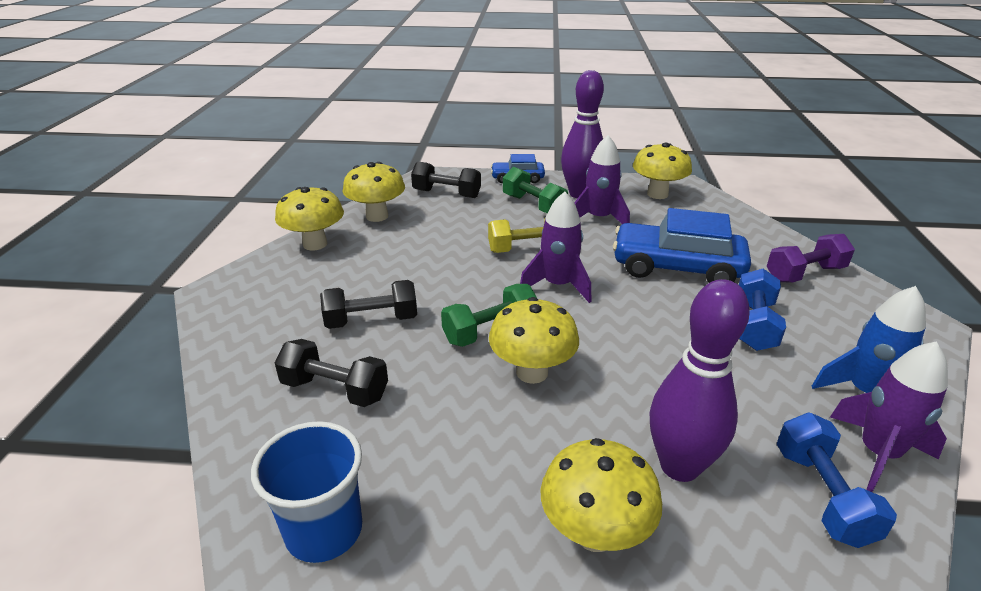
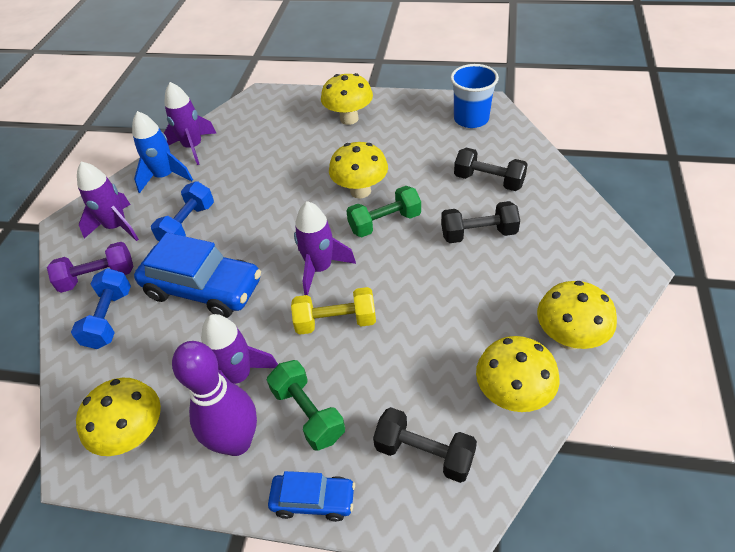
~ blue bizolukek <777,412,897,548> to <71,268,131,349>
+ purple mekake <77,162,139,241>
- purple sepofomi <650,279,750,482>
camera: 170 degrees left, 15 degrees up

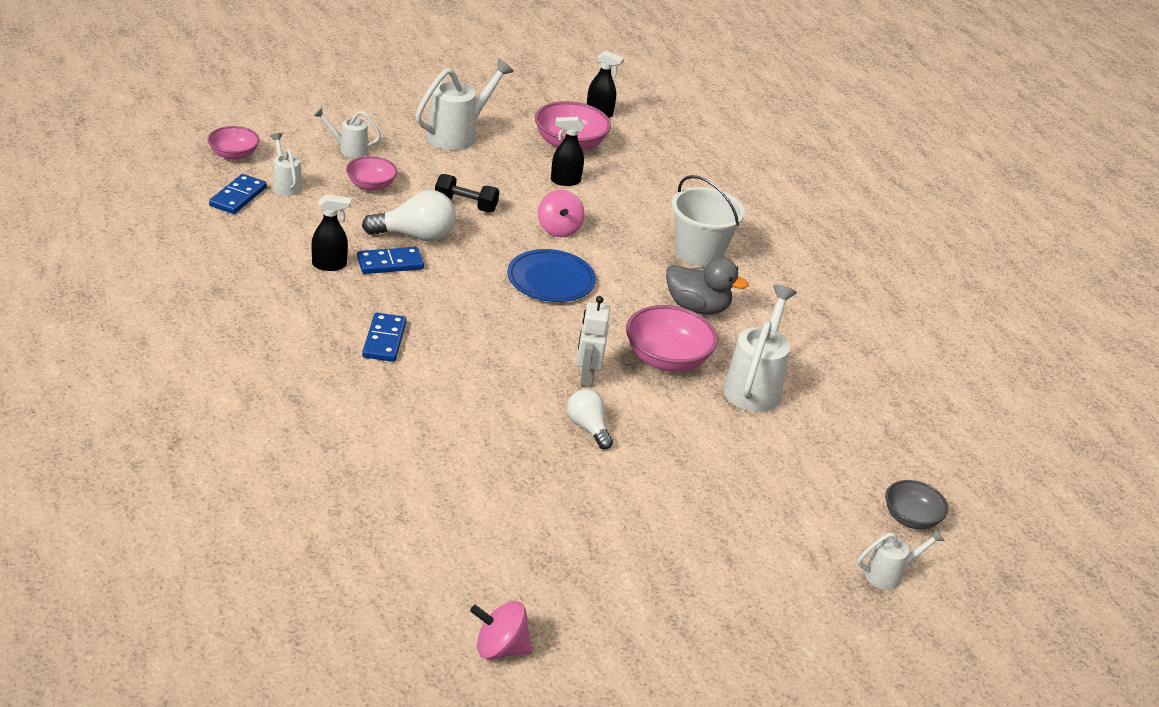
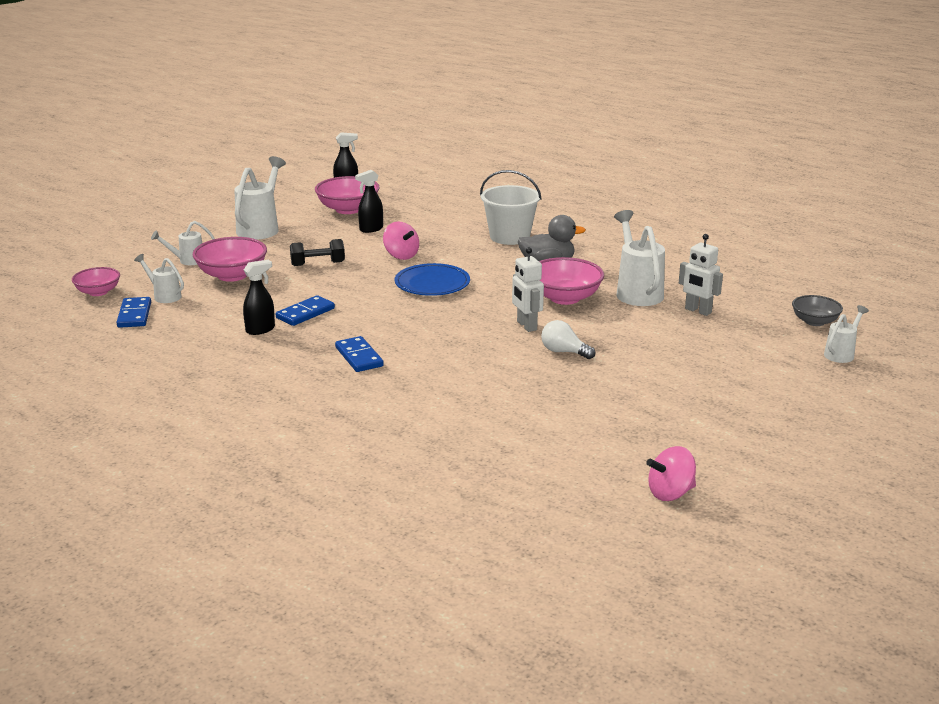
~ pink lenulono <346,156,397,191> = <192,237,267,282> x1.61
+ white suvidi <679,234,723,316>
- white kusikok <362,190,456,242>
camera: 25 degrees left, 10 degrees down

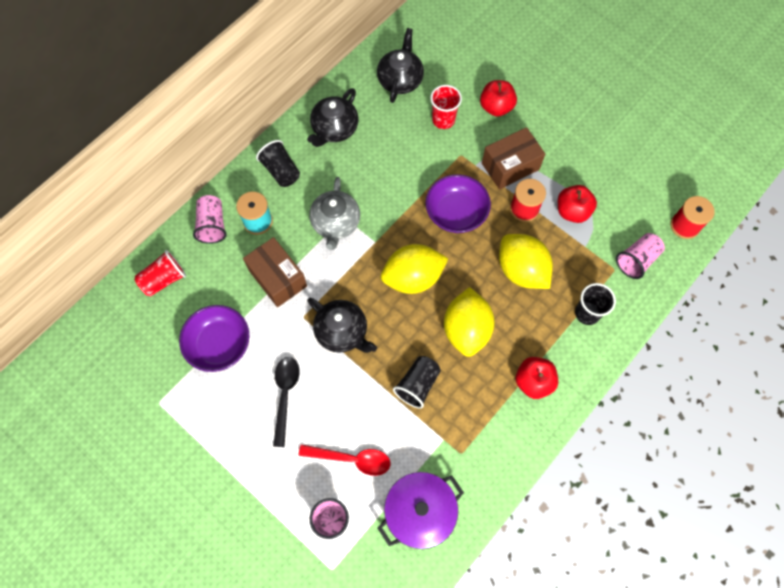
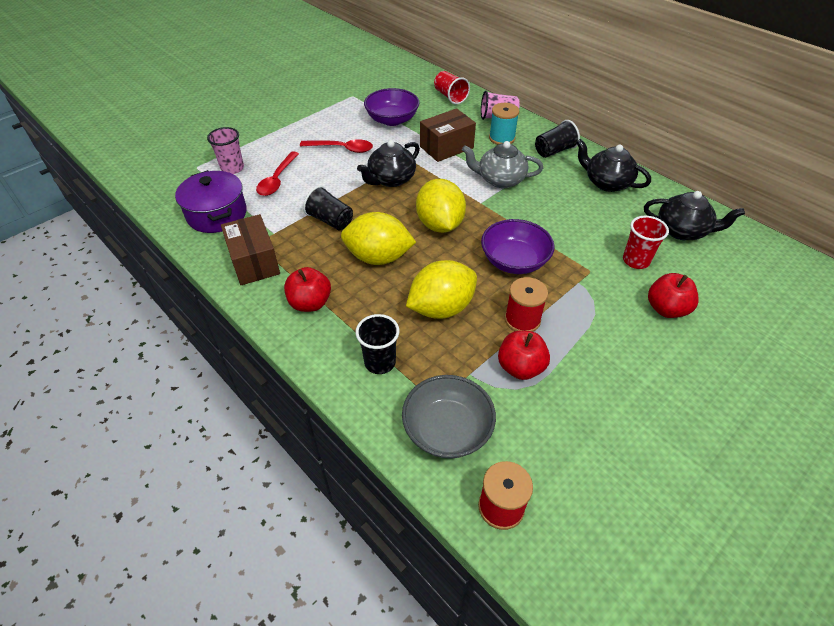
~ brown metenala <482,127,545,190> to <221,214,280,285>
~ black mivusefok <273,357,300,447> to red mivusefok <300,139,373,153>
~ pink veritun <616,233,665,279> to grey lenulono <402,375,496,459>
camera: 95 degrees right, 20 degrees down

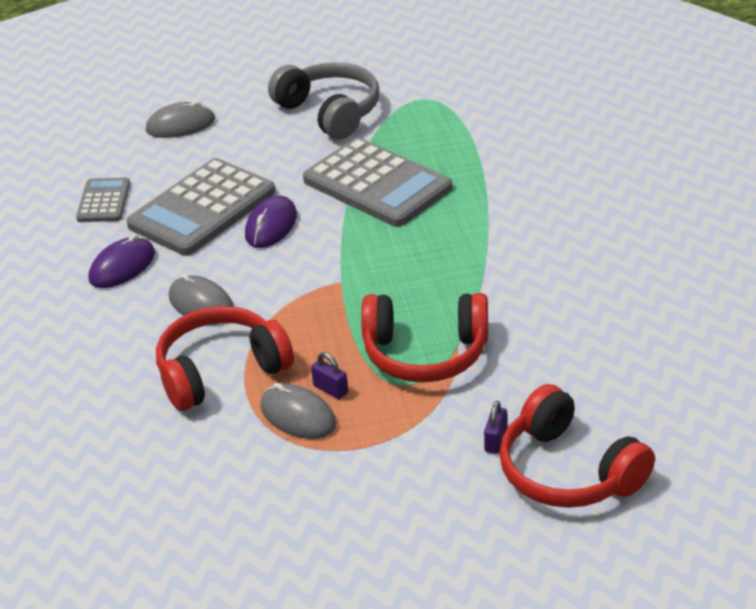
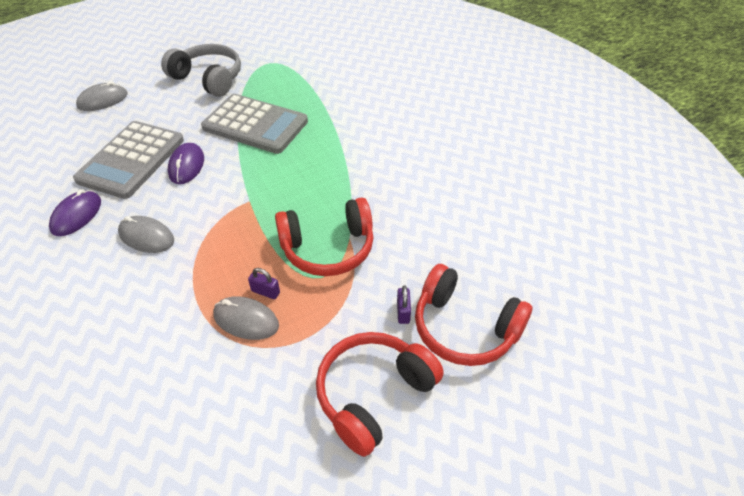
~ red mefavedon <156,306,294,411> to <316,332,444,457>
- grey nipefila <76,177,130,222>
camera: 20 degrees left, 10 degrees up

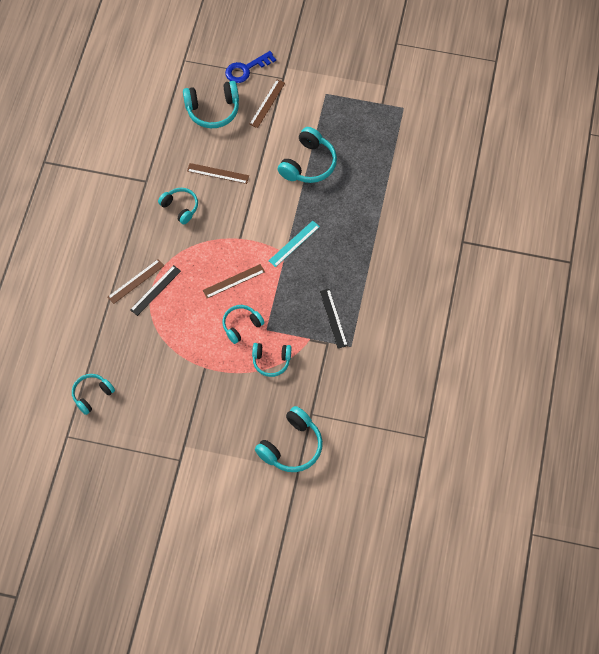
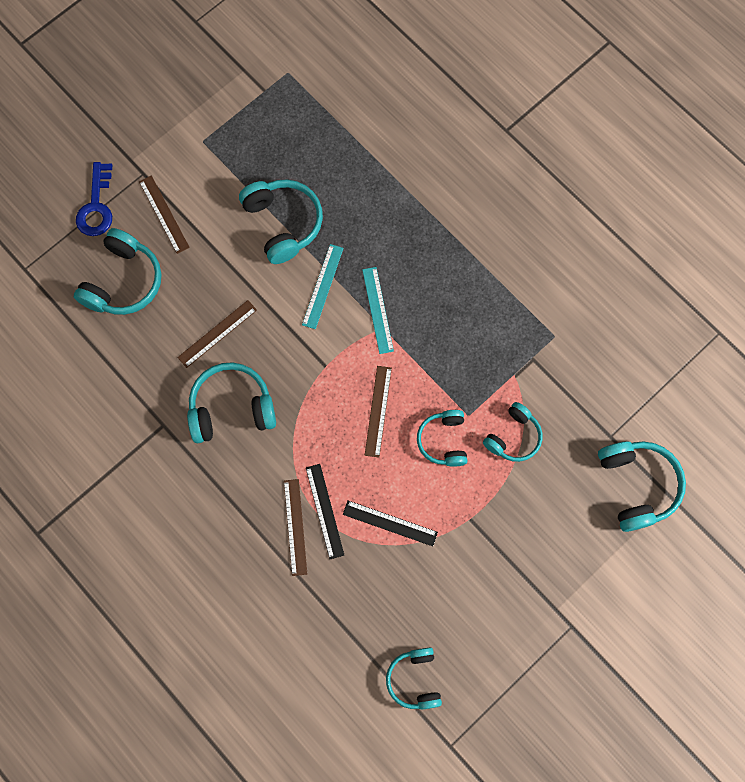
~ turquoise mefavedon <158,188,198,224> = <187,362,276,443> x1.55
+ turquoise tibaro <302,244,344,329>
~ black tibaro <320,289,348,348> to <343,501,438,546>
camera: 55 degrees left, 10 degrees up

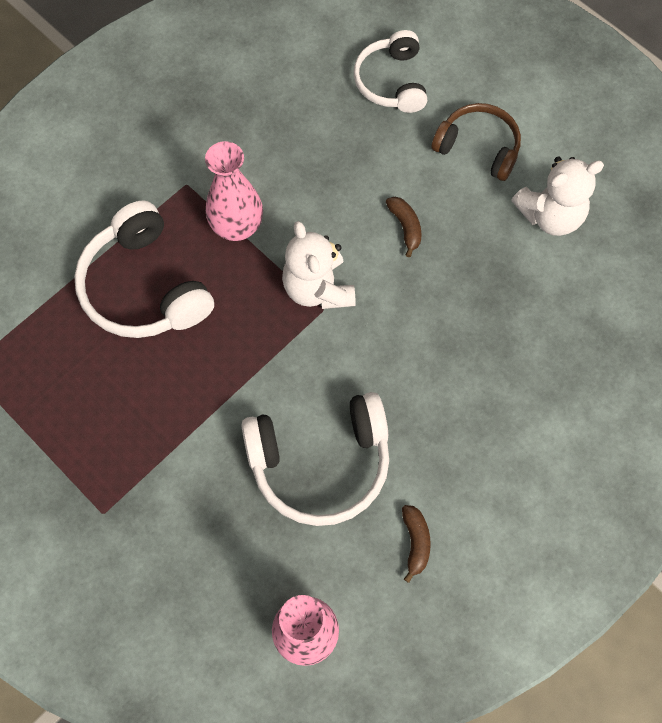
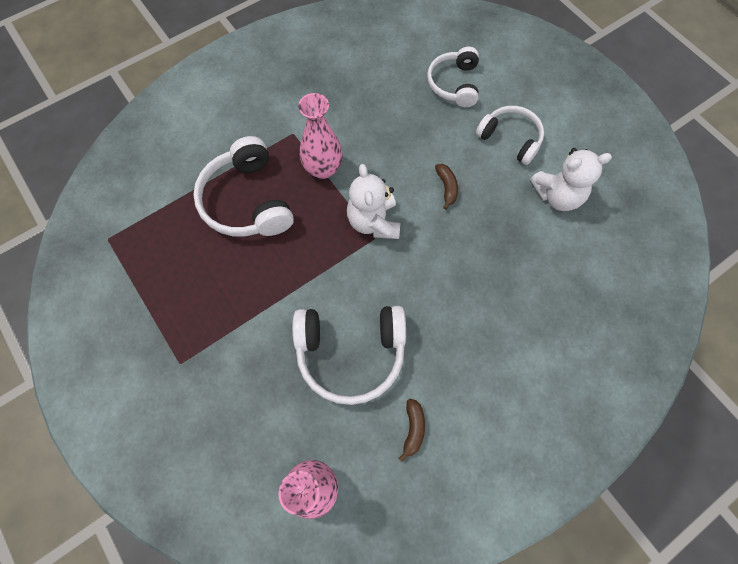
~ brown mefavedon <431,103,521,181> to white mefavedon <476,106,544,165>
camera: 10 degrees right, 0 degrees up

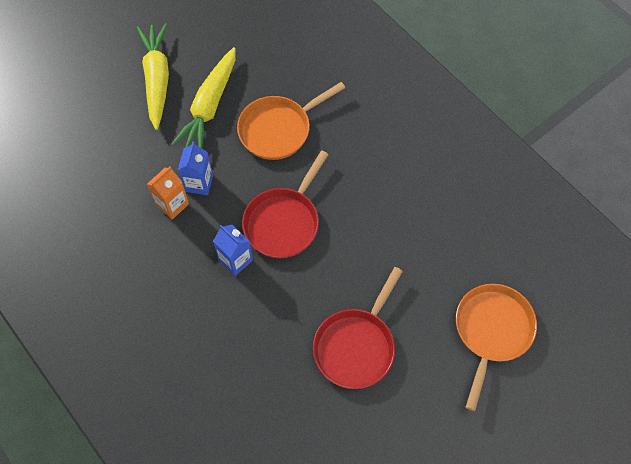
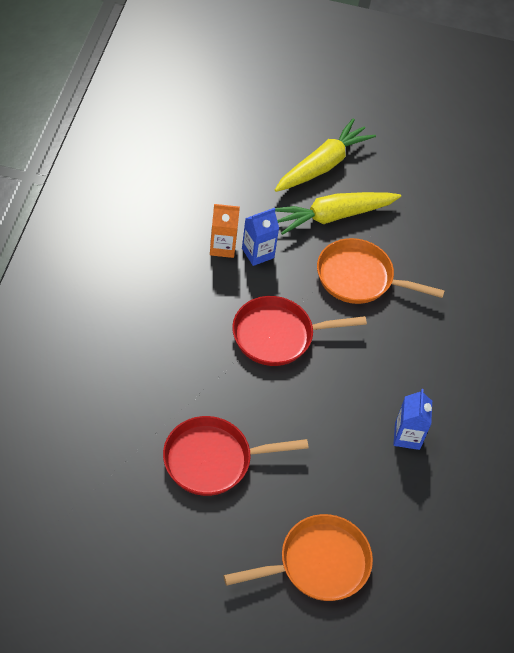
~ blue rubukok <213,225,253,276> to <394,389,432,450>
camera: 45 degrees right, 10 degrees down

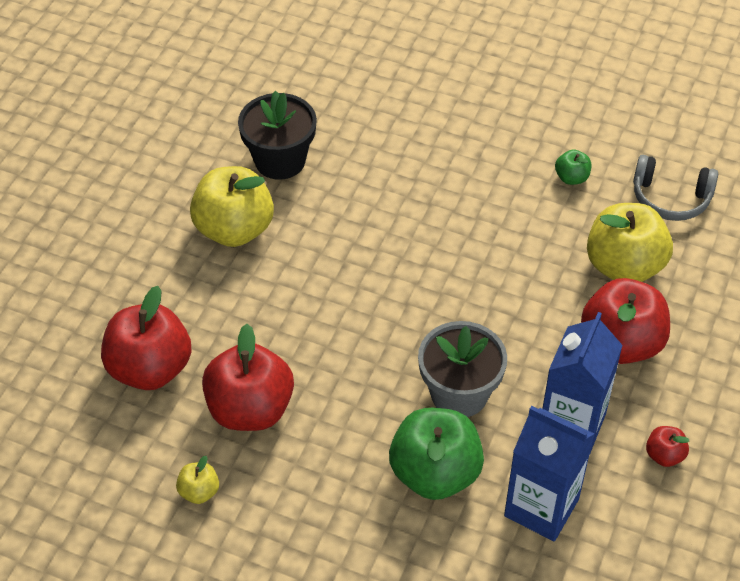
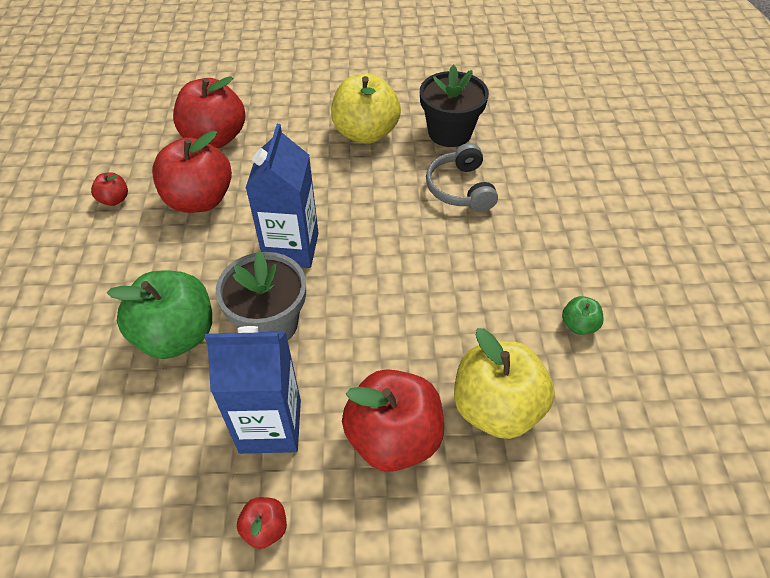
~ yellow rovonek <176,456,219,504> to red rovonek <91,172,128,206>
~ blue rubukok <504,406,594,541> to <246,124,319,268>
~ grey mefavedon <633,155,718,221> to <426,143,498,212>
camera: 65 degrees right, 0 degrees up

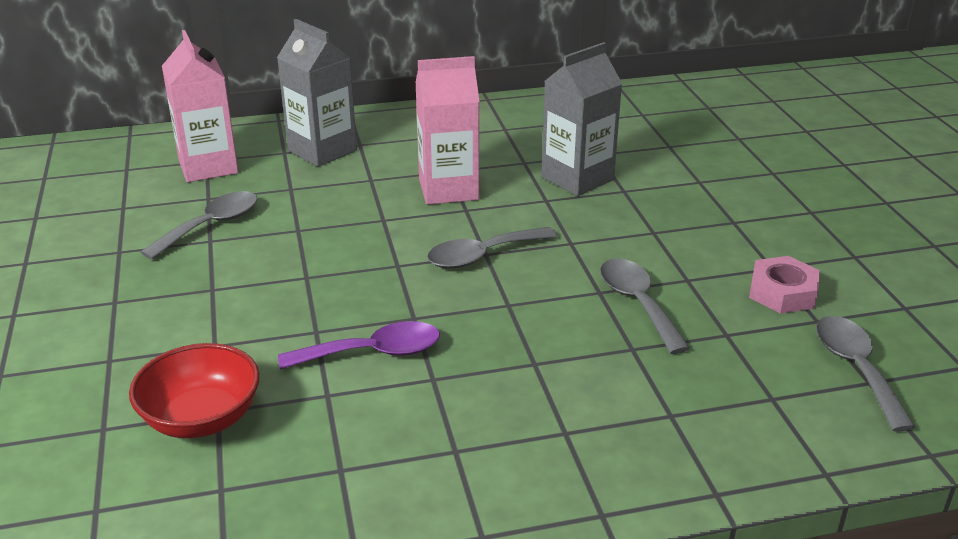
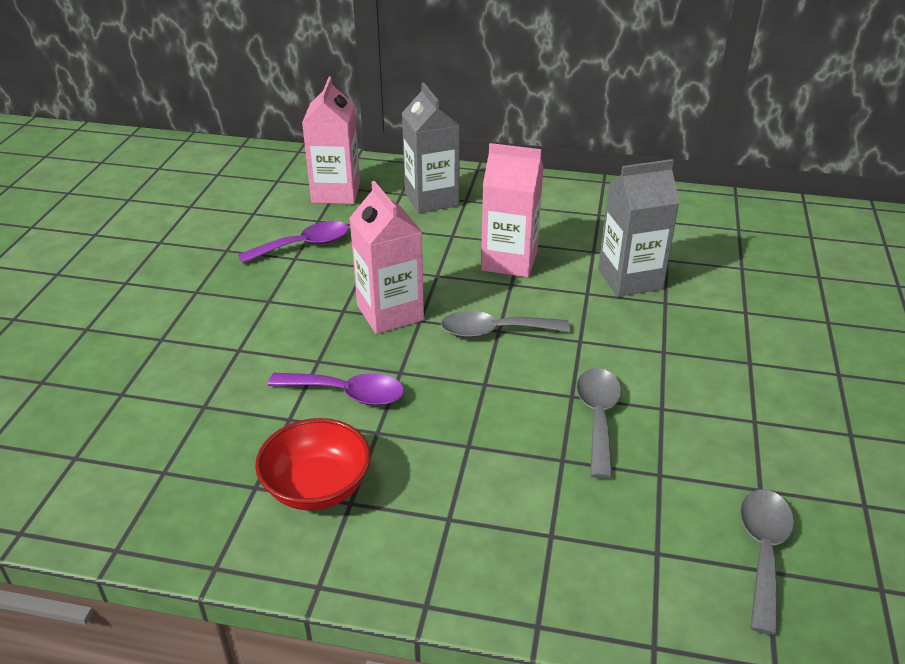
~ grey mivusefok <141,191,258,260> to purple mivusefok <238,221,349,263>
~ red lenulono <129,343,260,438> to <255,418,370,511>
+ pink rubukok <350,181,424,334>
- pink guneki <749,256,820,314>
camera: 25 degrees right, 5 degrees up

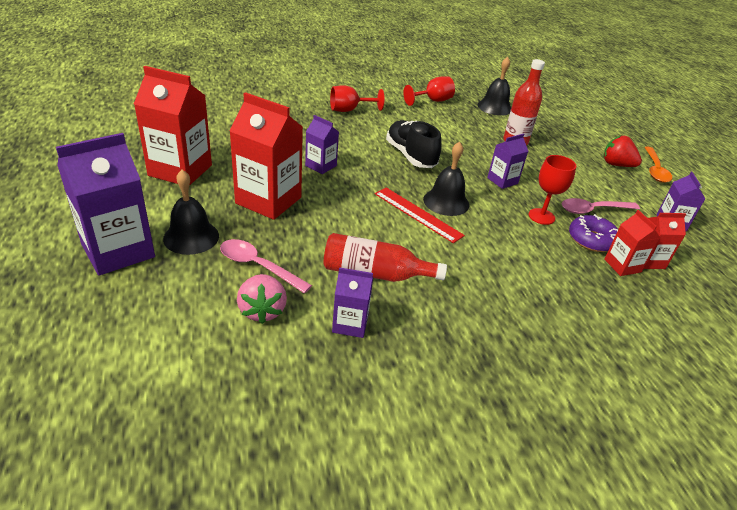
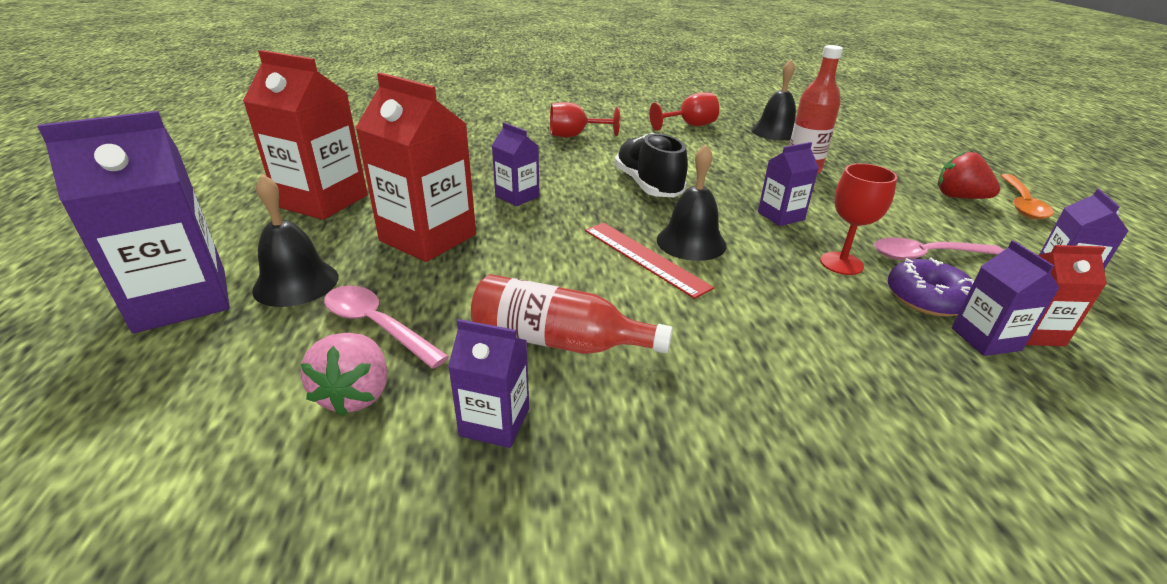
~ red rubukok <604,210,660,276> to purple rubukok <952,240,1060,356>
camera: 10 degrees right, 5 degrees down

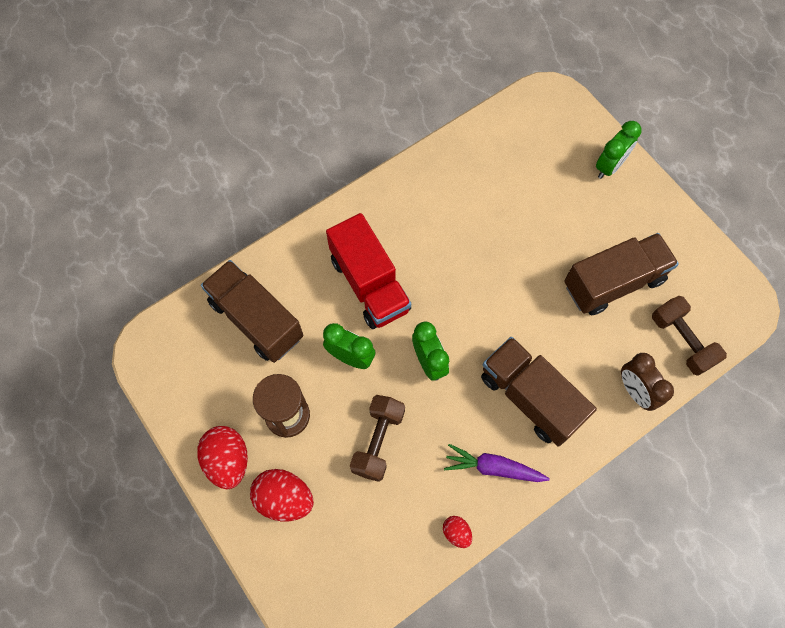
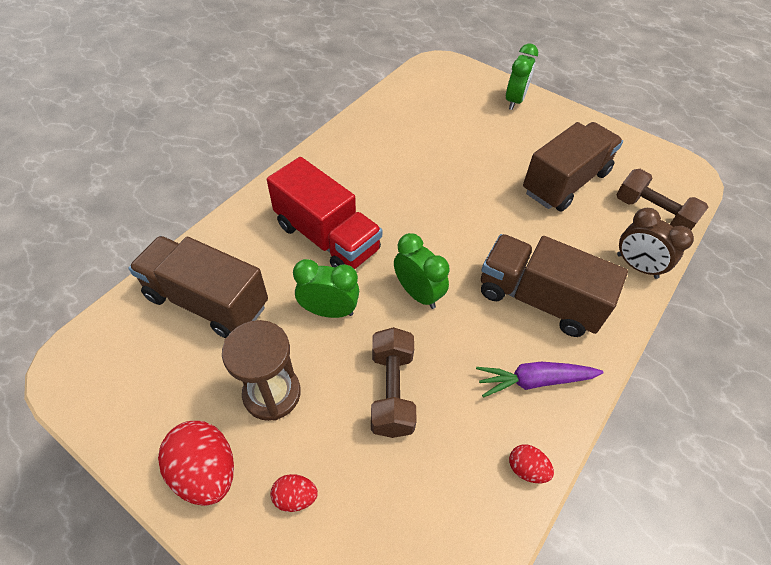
~ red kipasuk <250,469,314,521> = <271,474,318,512> x0.52
camera: 20 degrees left, 15 degrees down

